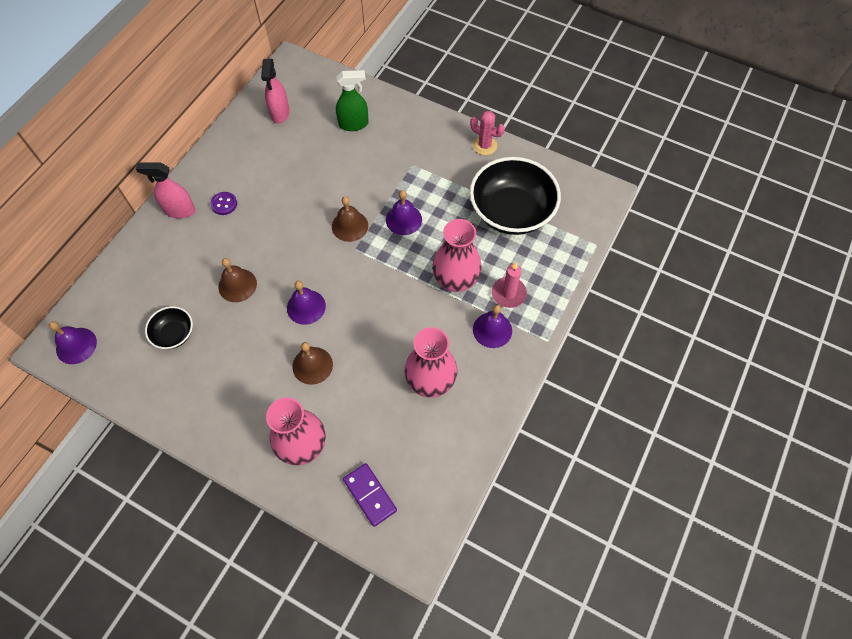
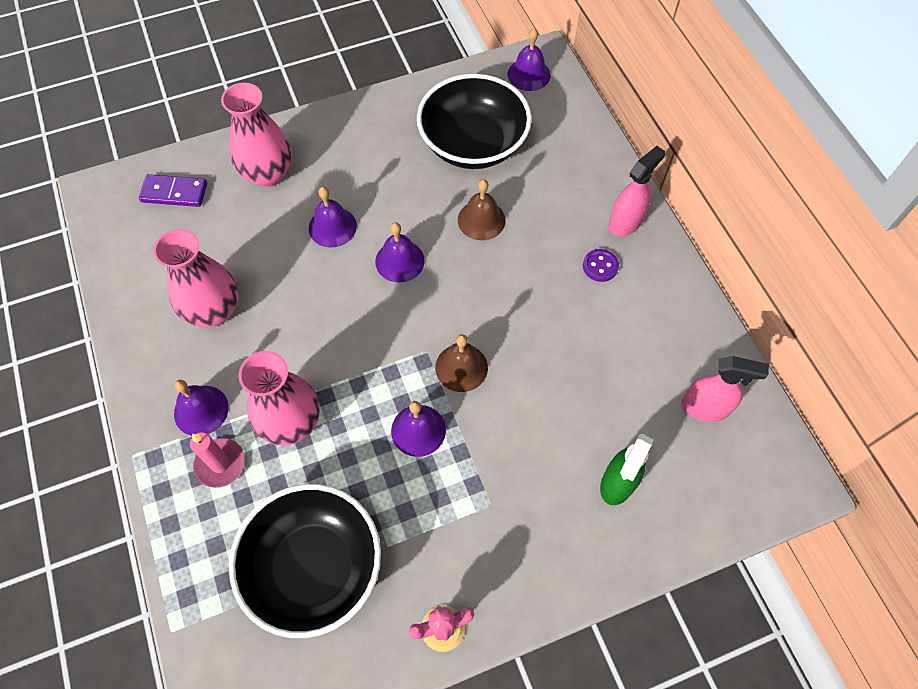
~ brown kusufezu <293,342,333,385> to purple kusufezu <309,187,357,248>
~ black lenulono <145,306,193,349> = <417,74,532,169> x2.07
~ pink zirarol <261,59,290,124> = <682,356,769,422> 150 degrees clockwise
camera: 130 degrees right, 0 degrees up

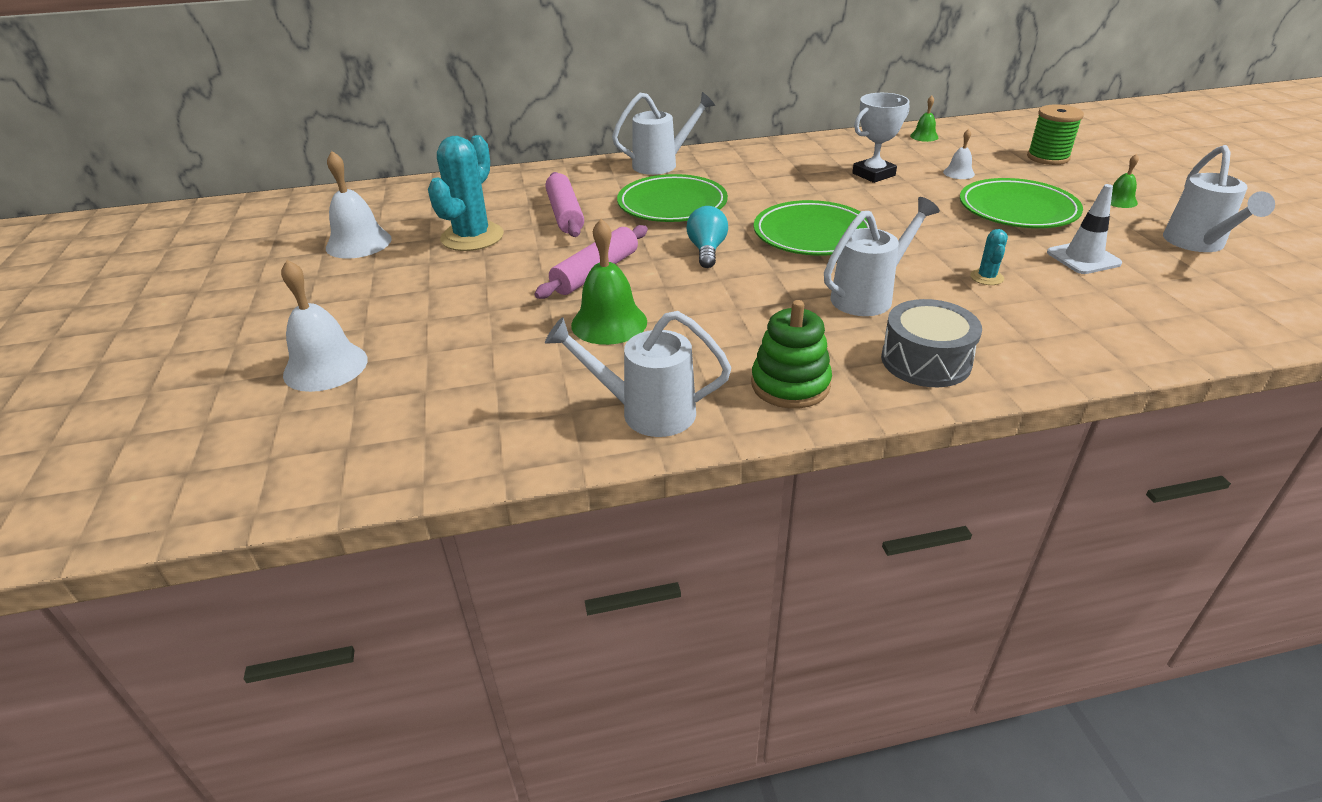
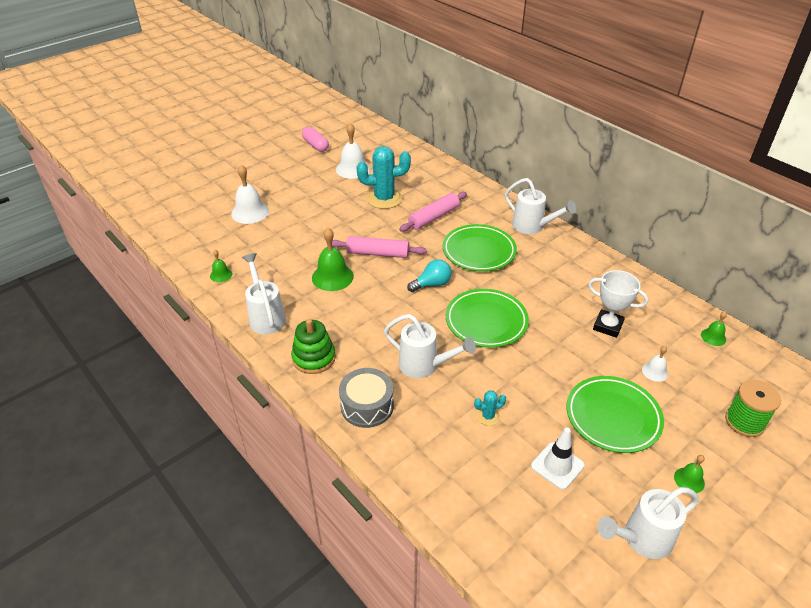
+ green kusufezu <210,250,232,282>
+ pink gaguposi <302,127,329,152>
camera: 60 degrees right, 5 degrees up

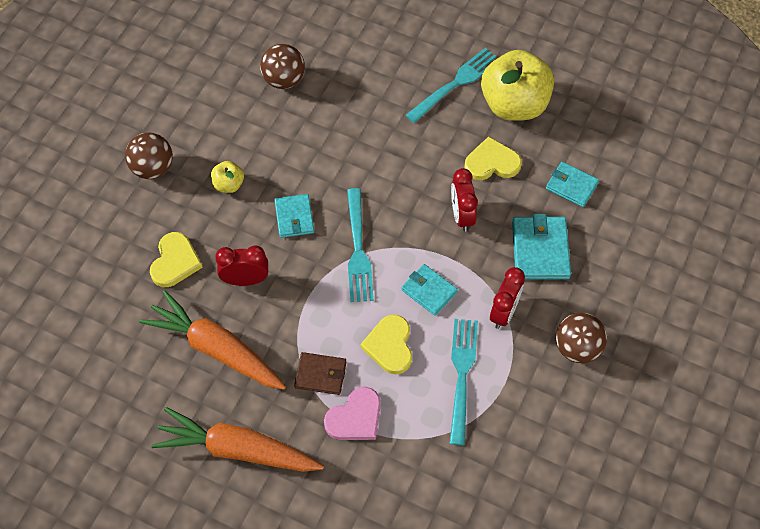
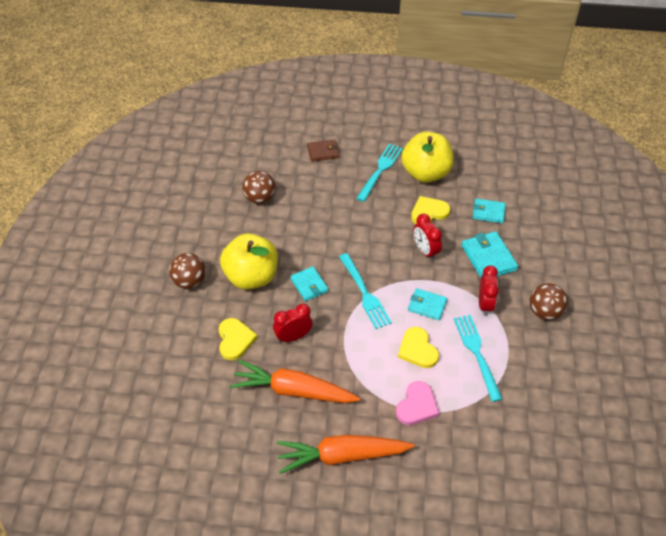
~ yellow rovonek <211,161,244,193> = <220,233,278,290> x2.25
~ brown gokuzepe <294,352,346,395> to <307,140,339,162>
camera: 20 degrees left, 10 degrees down

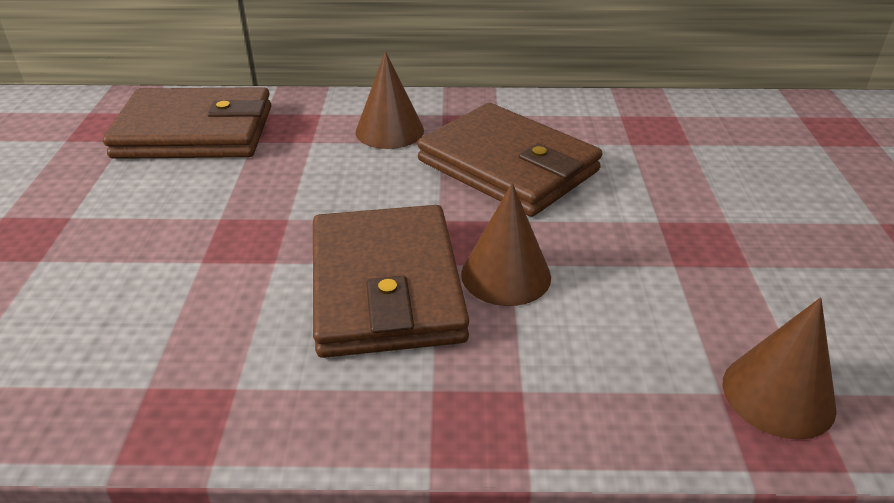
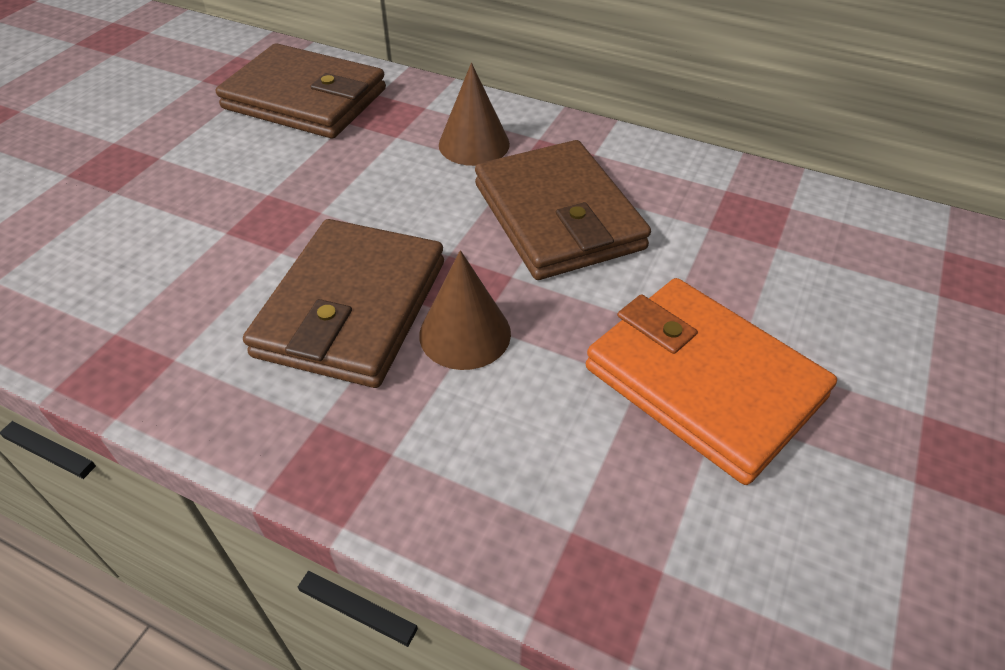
+ orange gokuzepe <586,278,837,485>
- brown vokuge <723,297,837,440>
camera: 25 degrees right, 10 degrees up

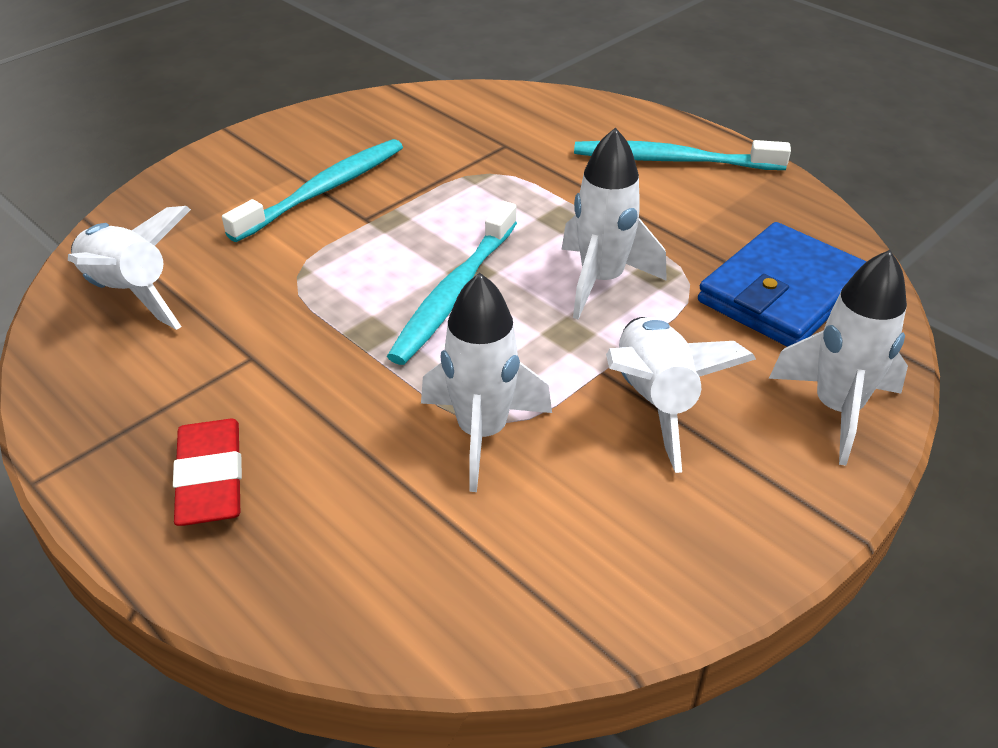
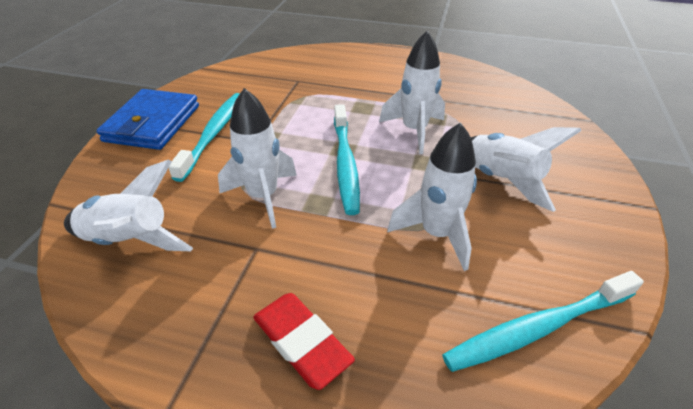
~ blue gokuzepe <698,222,867,347> to <96,89,199,150>
~ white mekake <769,250,908,465> to <218,88,297,229>
~ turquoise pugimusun <574,140,791,170> to <442,271,644,372>
camera: 30 degrees left, 0 degrees up

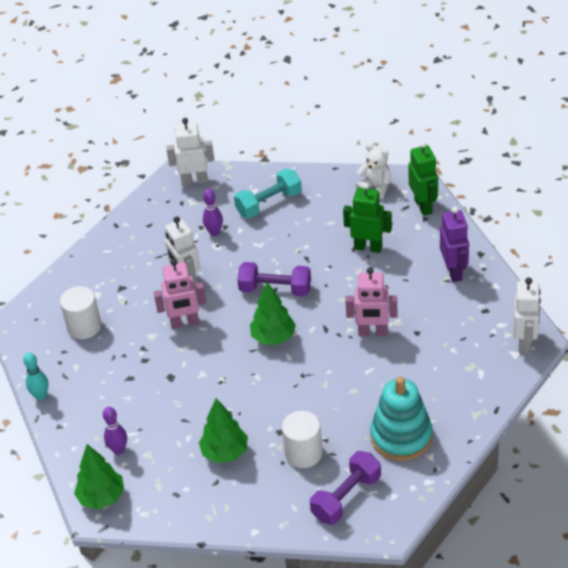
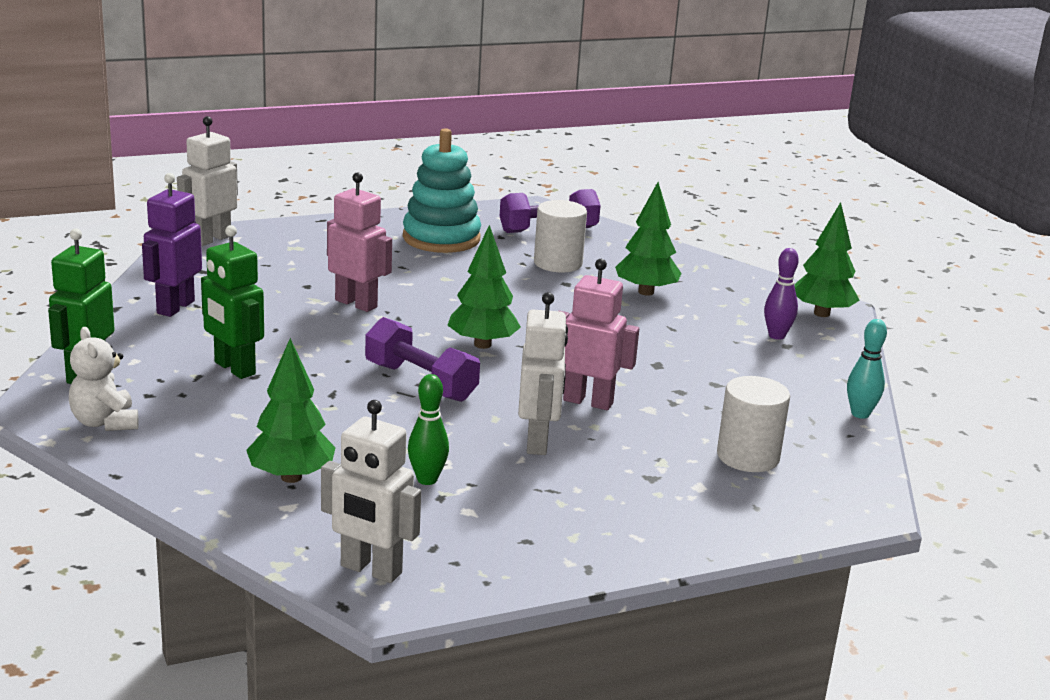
~ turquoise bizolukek <234,168,302,218> to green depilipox <246,338,336,483>
~ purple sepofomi <203,189,223,236> to green sepofomi <408,374,449,485>
camera: 155 degrees left, 20 degrees down

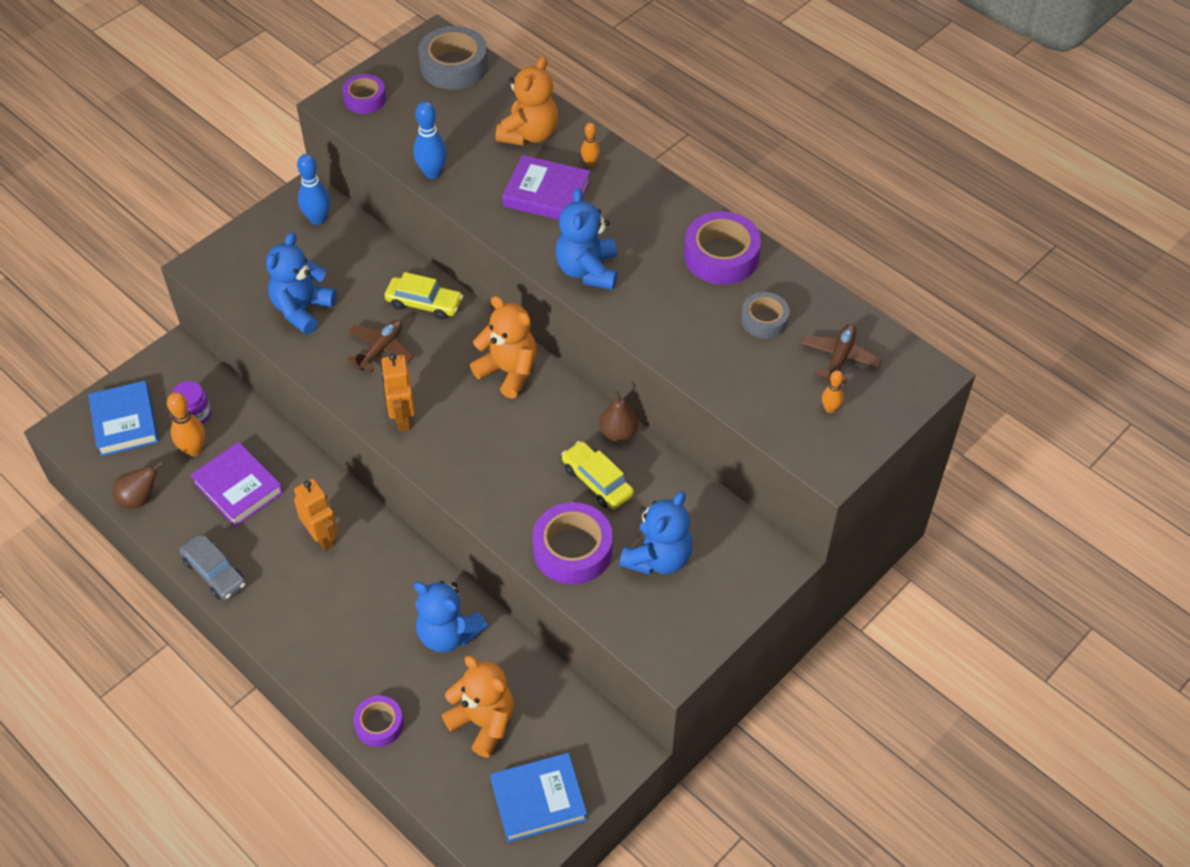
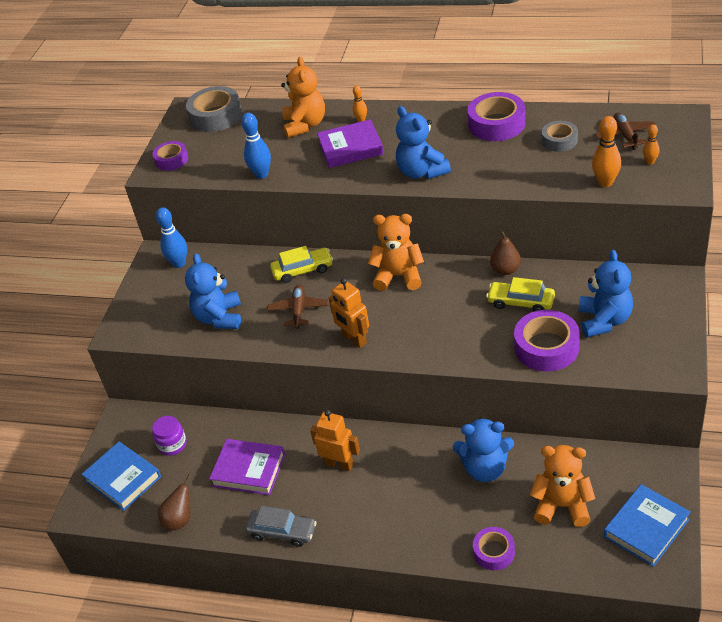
~ orange sepofomi <167,392,205,457> to <592,116,621,187>
camera: 25 degrees left, 10 degrees down

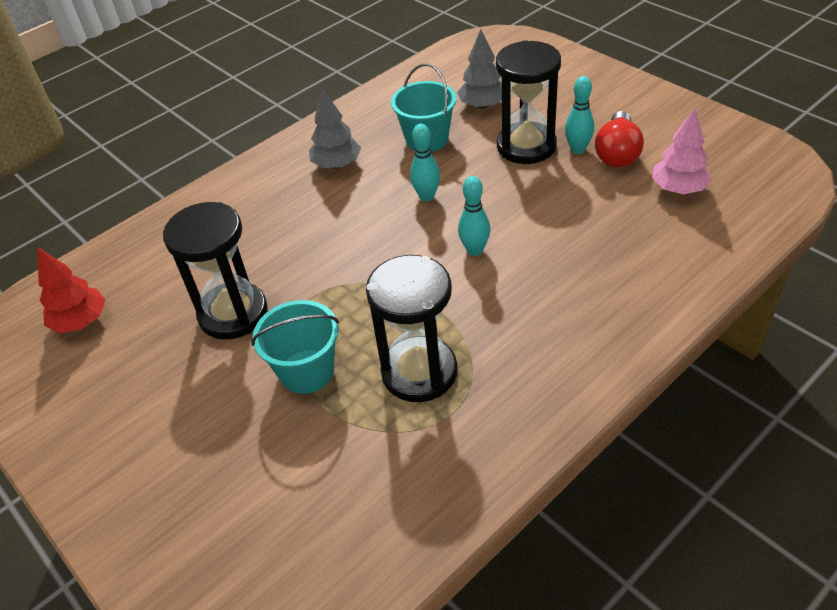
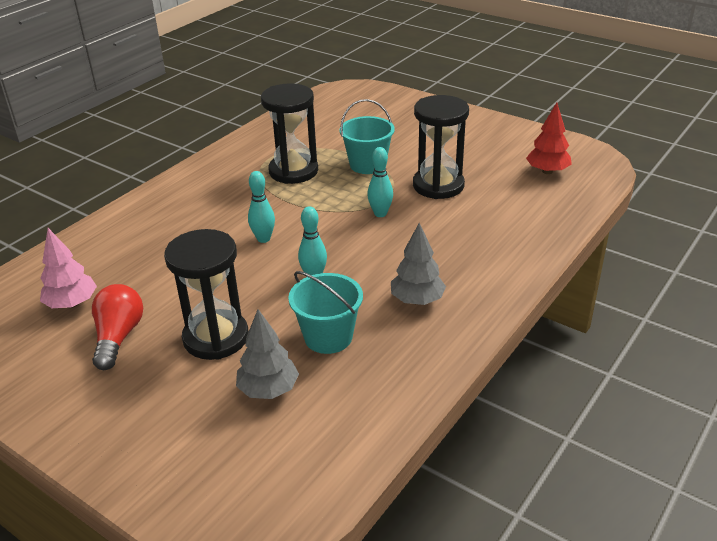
~ turquoise sepofomi <565,76,594,154> to <367,147,393,217>
camera: 165 degrees right, 10 degrees down

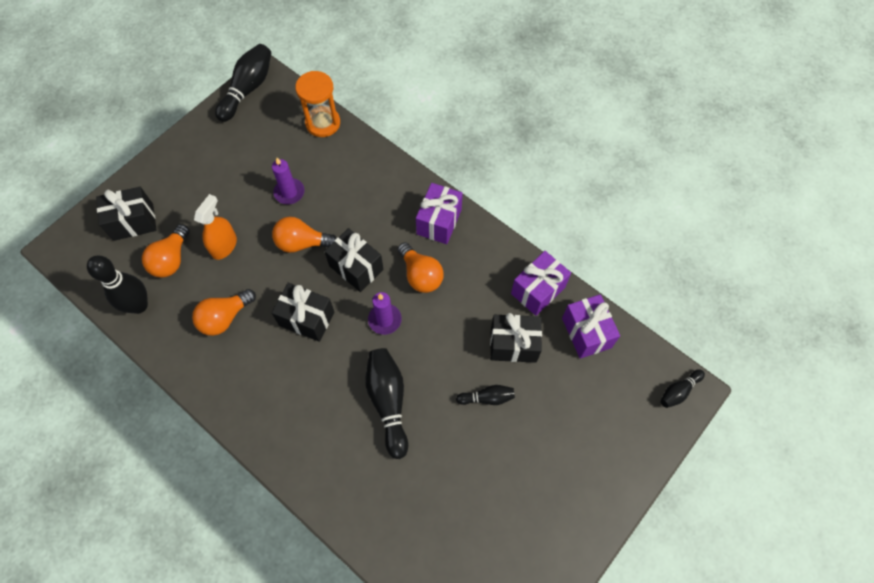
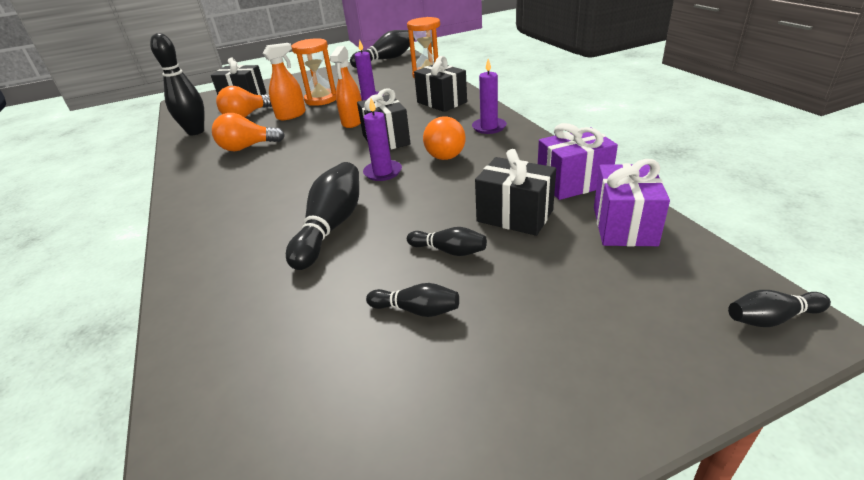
+ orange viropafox <291,38,336,106>
~ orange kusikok <272,217,336,253> to orange zirarol <330,46,362,128>
+ black sepofomi <366,283,459,317>
~ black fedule <272,283,334,342> to <414,56,467,112>
~ purple fedule <416,183,463,244> to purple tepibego <472,59,507,134>
camera: 30 degrees right, 30 degrees down

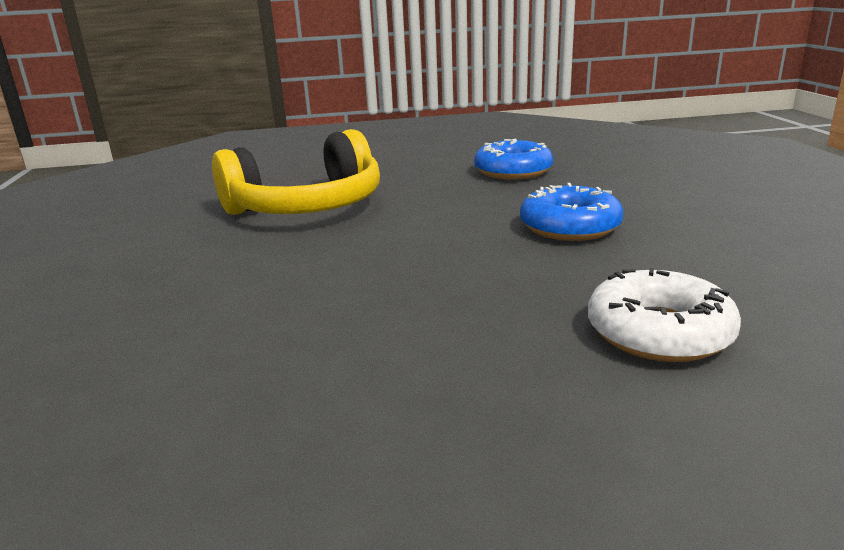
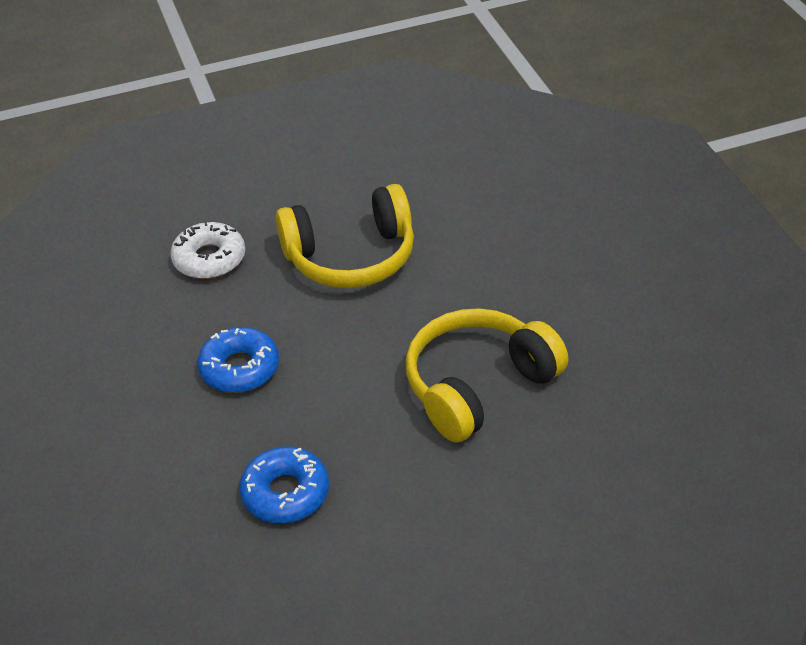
+ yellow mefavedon <276,184,414,288>
camera: 170 degrees right, 20 degrees up

